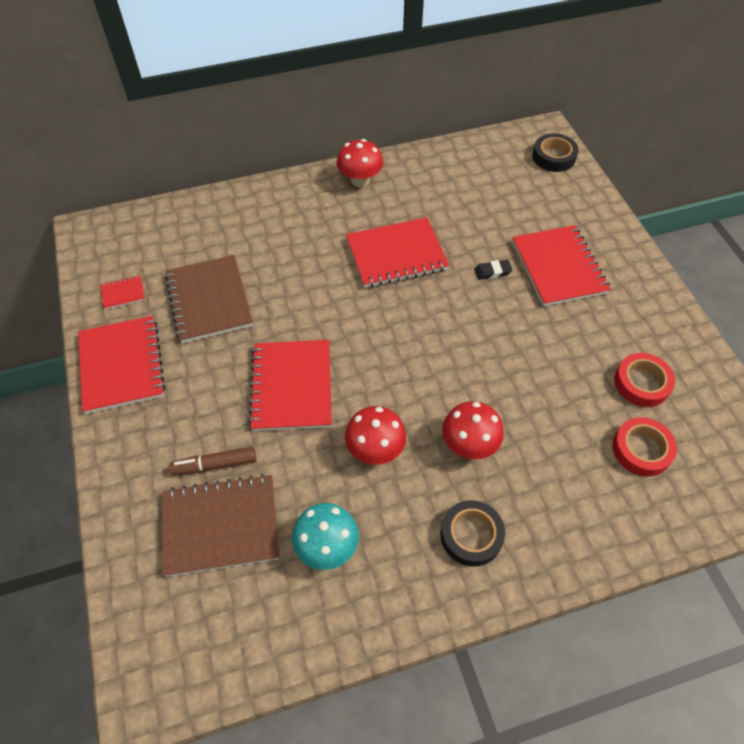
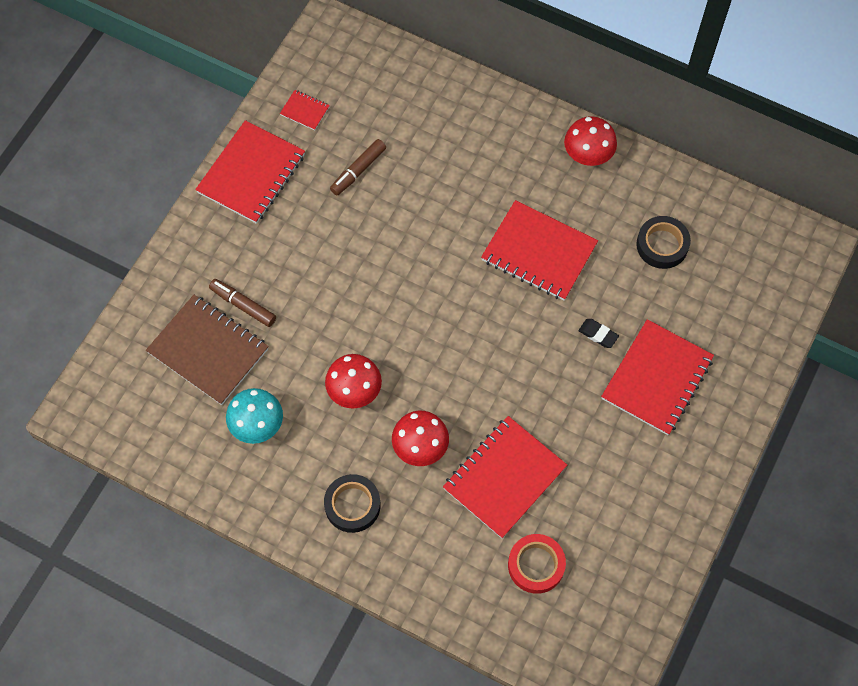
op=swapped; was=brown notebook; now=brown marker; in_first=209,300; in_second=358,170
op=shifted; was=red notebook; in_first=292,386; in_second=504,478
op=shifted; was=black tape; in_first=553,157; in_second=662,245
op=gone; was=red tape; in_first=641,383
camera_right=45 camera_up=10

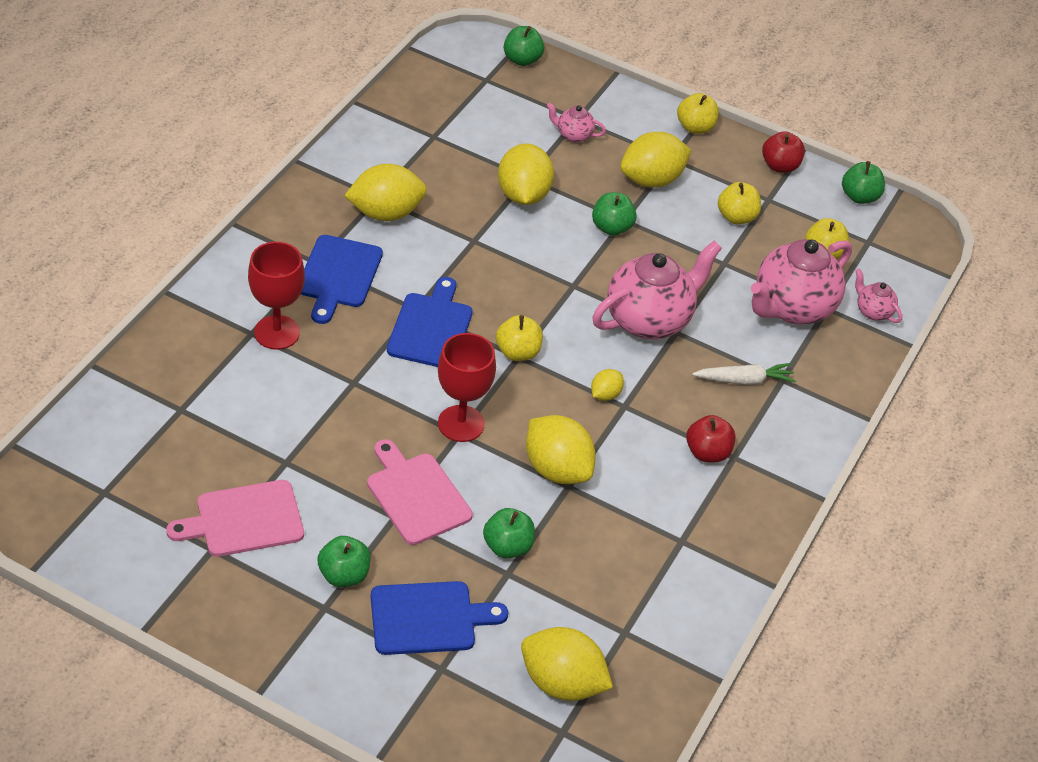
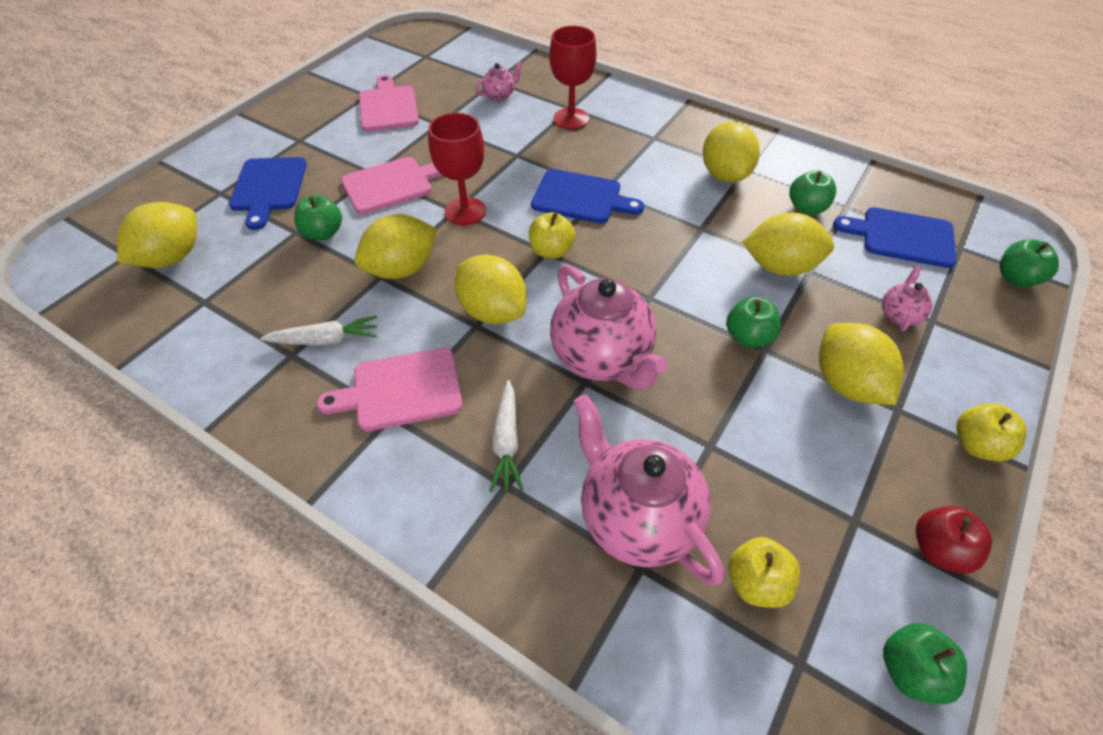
op=shifted; was=blue cutting board; in_first=338,275; in_second=902,237
op=shifted; was=green apple; in_first=344,575; in_second=806,208
op=scaled; was=yellow lemon; in_first=605,394; in_second=492,311; ratio=2.03
op=swapped; was=red apple; now=pink cutting board; in_first=707,452; in_second=401,390
op=gone; was=yellow apple; in_first=736,217
op=shifted; was=pink teapot; in_first=873,311; in_second=500,95
op=new; now=white carrot; in_second=325,339
camera_right=100 camera_up=5

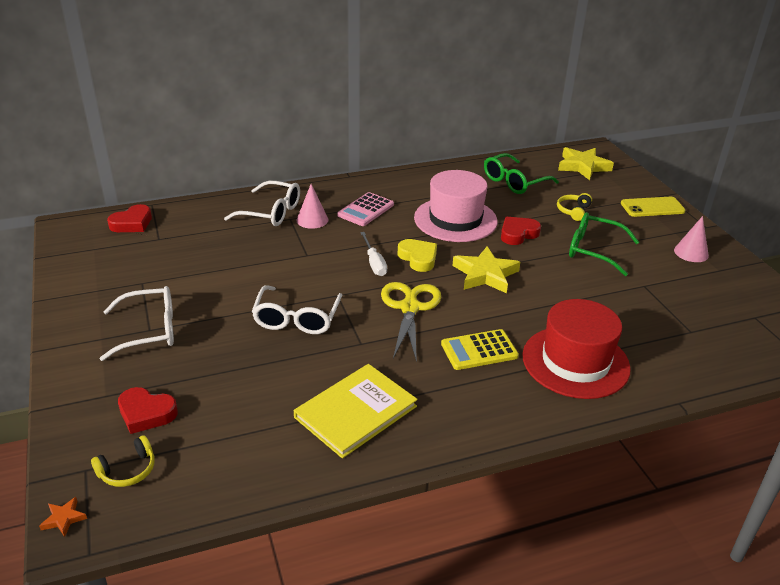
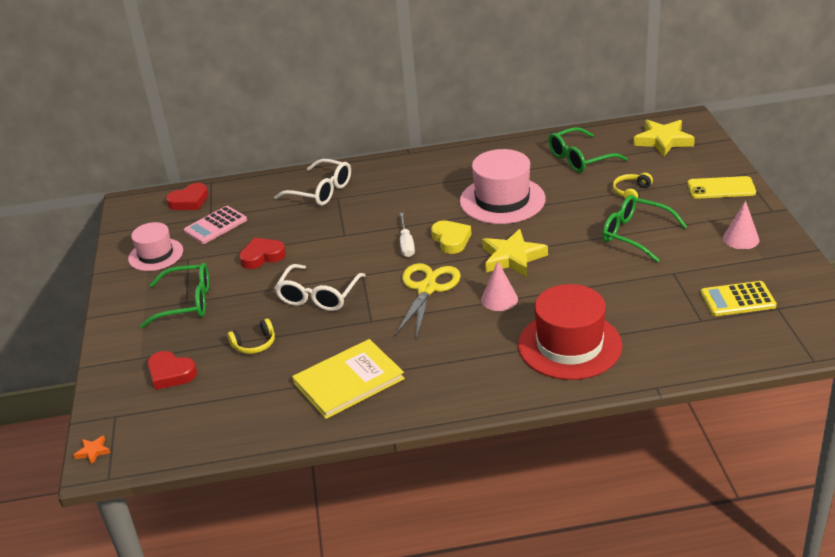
op=shifted; was=yellow headphones; in_first=128,470; in_second=254,344
op=repainted; was=white glasses; now=green glasses; in_first=149,331; in_second=186,303
op=shifted; was=pink cone; in_first=312,220; in_second=499,299
op=shifted; was=pink calculator; in_first=365,210; in_second=215,225
op=shifted; was=yellow calculator; in_first=479,350; in_second=737,299
op=shifted; was=red heart; in_first=518,234; in_second=262,256
op=new; now=pink hat; in_second=156,255
camera_right=15 camera_up=0

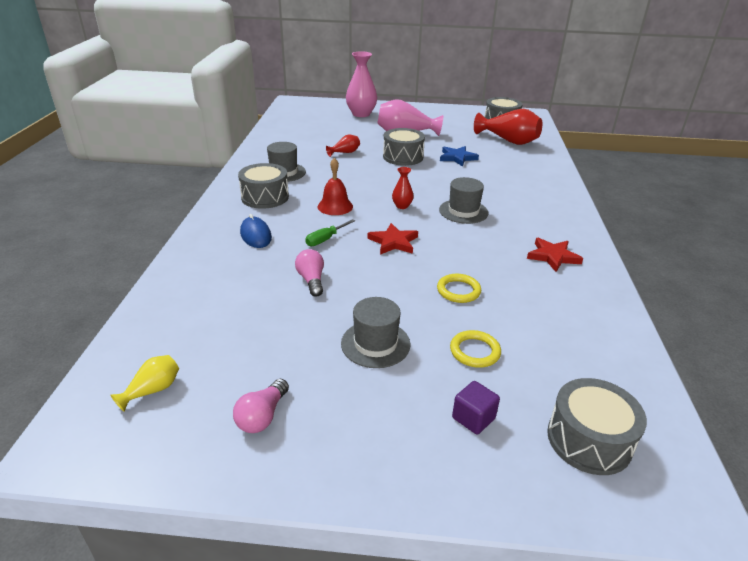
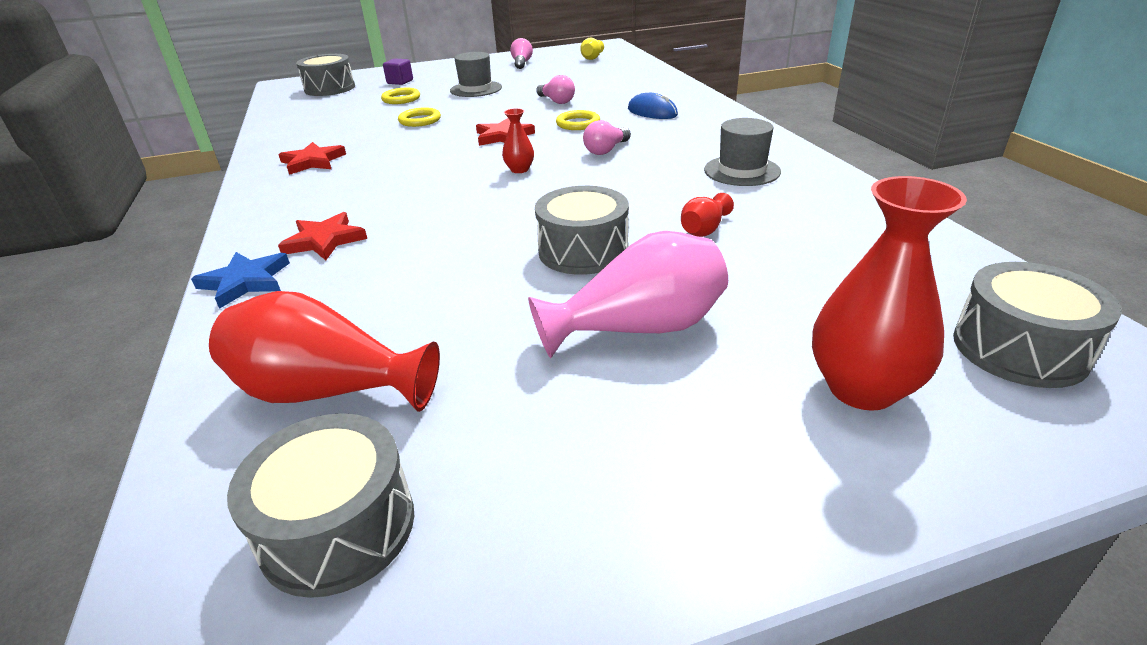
op=shifted; was=grey drum; in_first=265,197; in_second=1019,348
op=swapped; was=green screwdriver; now=yellow ring; in_first=325,239; in_second=578,124
op=swapped; was=red bell; now=pink light bulb; in_first=335,206; in_second=606,150
op=repainted; was=pink vase; now=red vase; in_first=361,114; in_second=861,388
op=gone; was=grey hat; in_first=463,211
op=shifted; was=blue star; in_first=457,158; in_second=245,282
op=new; now=red star; in_second=324,240
camera_right=160 camera_up=0

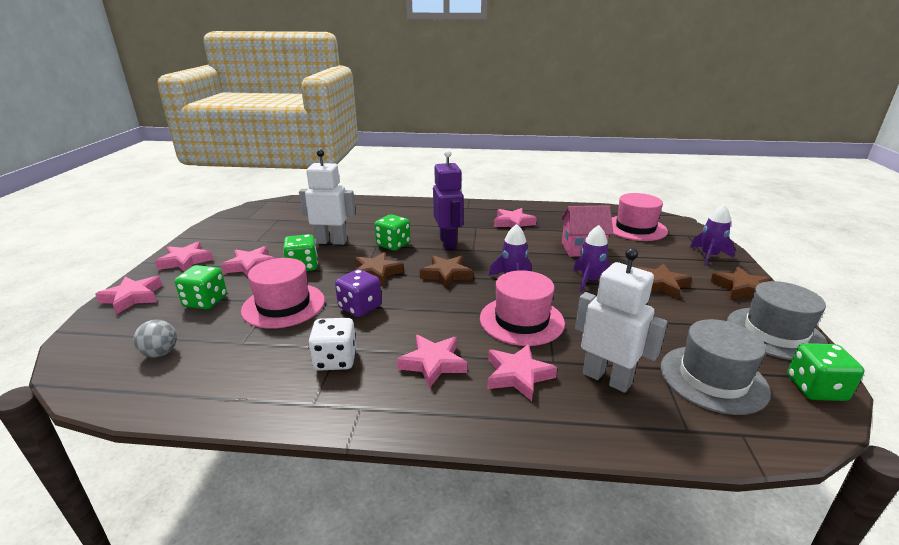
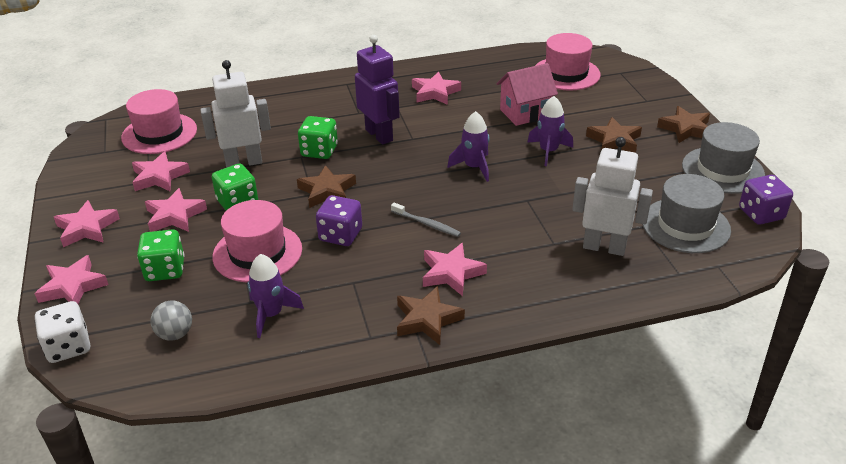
op=shifted; was=white dice; in_first=335,360; in_second=68,347
op=shifted; was=brown star; in_first=446,274; in_second=427,319
op=shifted; was=pink hat; in_first=521,320; in_second=159,133
op=shifted; was=pink star; in_first=518,375; in_second=159,177
op=shifted; was=purple rocket; in_first=709,256; in_second=271,314
op=repainted; was=green dice; now=purple dice; in_first=815,388; in_second=761,214
op=new; now=grey toothbrush; in_second=426,224
camera_right=-20 camera_up=10

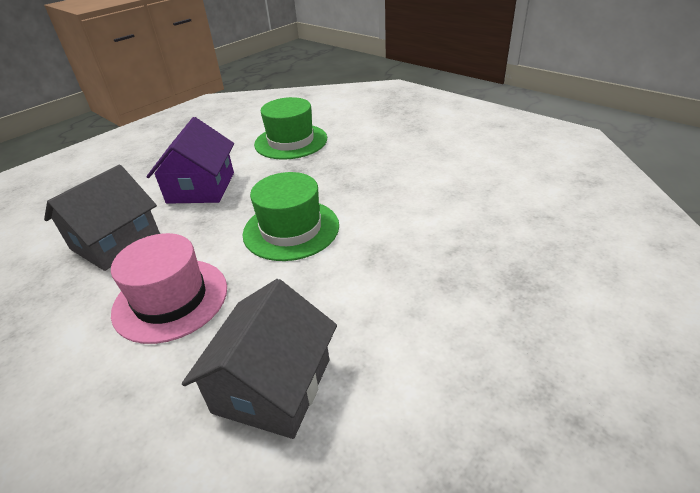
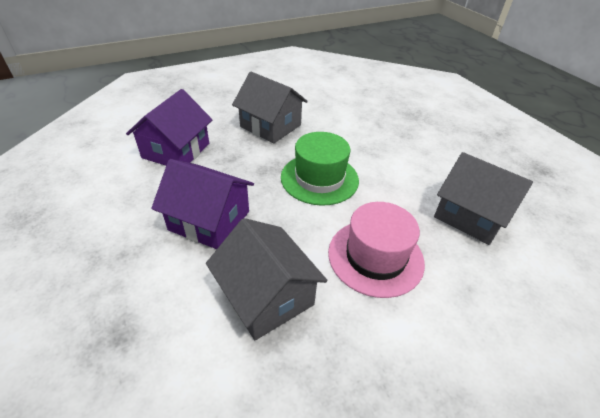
op=swapped; was=green hat; now=purple house; in_first=291,141; in_second=176,151
op=new; now=grey house; in_second=270,126
camera_right=-75 camera_up=5

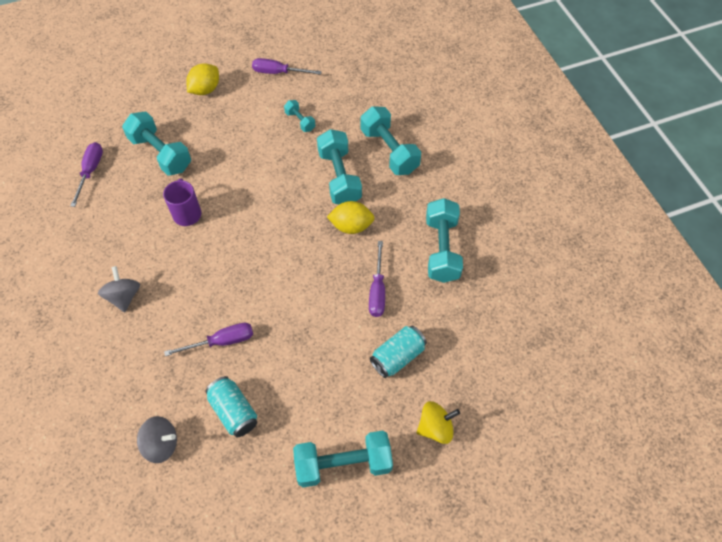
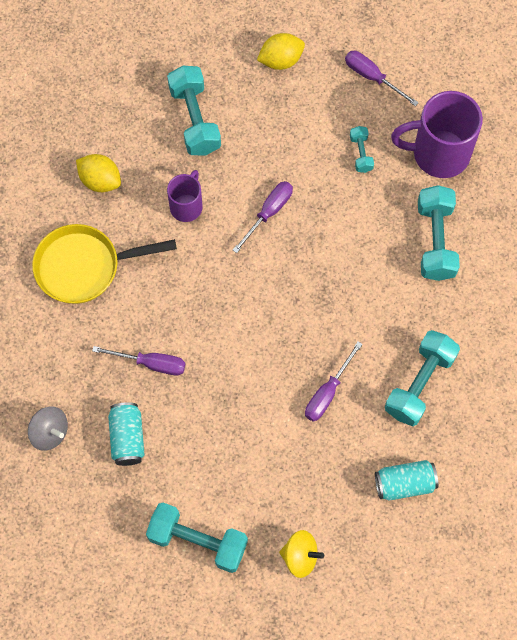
op=shifted; was=purple screwdriver; in_first=91,171; in_second=269,213
op=swapped; was=grey spinning top; now=yellow pan; in_first=124,296; in_second=84,267
op=gone; was=turquoise dumbbell; in_first=339,177
op=shifted; was=yellow lemon; in_first=351,226; in_second=100,180
op=shifted; was=turquoise can; in_first=397,357; in_second=404,484
op=new; now=purple mug; in_second=438,153
camera_right=30 camera_up=10

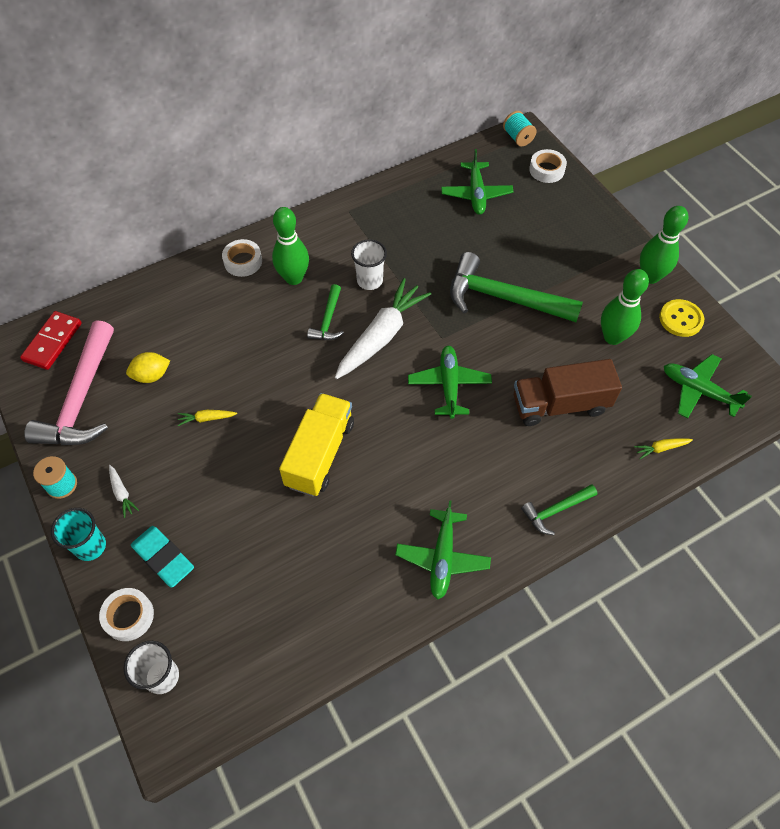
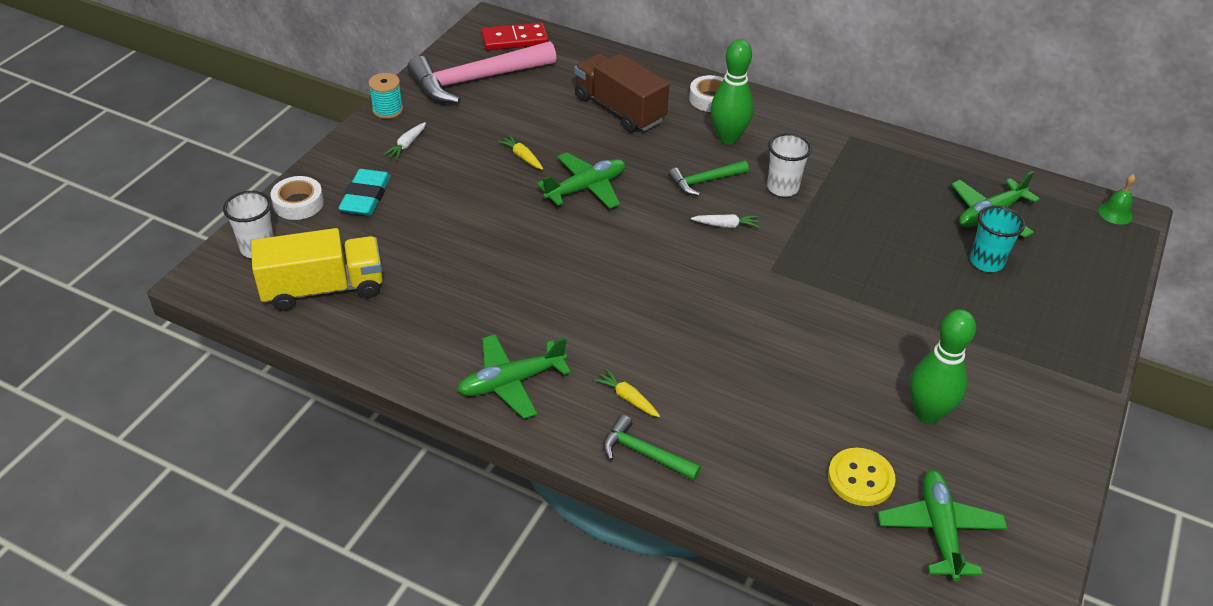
op=shifted; was=turquoise cup; in_first=90,546; in_second=986,262
op=gone; was=yellow lemon; in_first=151,375
op=shifted; was=yellow truck; in_first=320,454; in_second=323,289
op=scaled; was=white carrot; in_first=381,336; in_second=726,225; ratio=0.4
op=shifted; was=green plane; in_first=449,385; in_second=586,188
op=gone; was=green hammer; in_first=503,298
op=swapped; was=turquoise spool; now=green bell; in_first=517,138; in_second=1115,213
op=shifted; was=brown truck; in_first=560,405; in_second=619,109
op=gone; was=white tape; in_first=546,170
op=shifted; was=yellow carrot; in_first=661,448; in_second=627,398
op=gone; was=green bowling pin; in_first=650,277
op=shifted; was=yellow button; in_first=680,319; in_second=860,478
camera_right=55 camera_up=-15

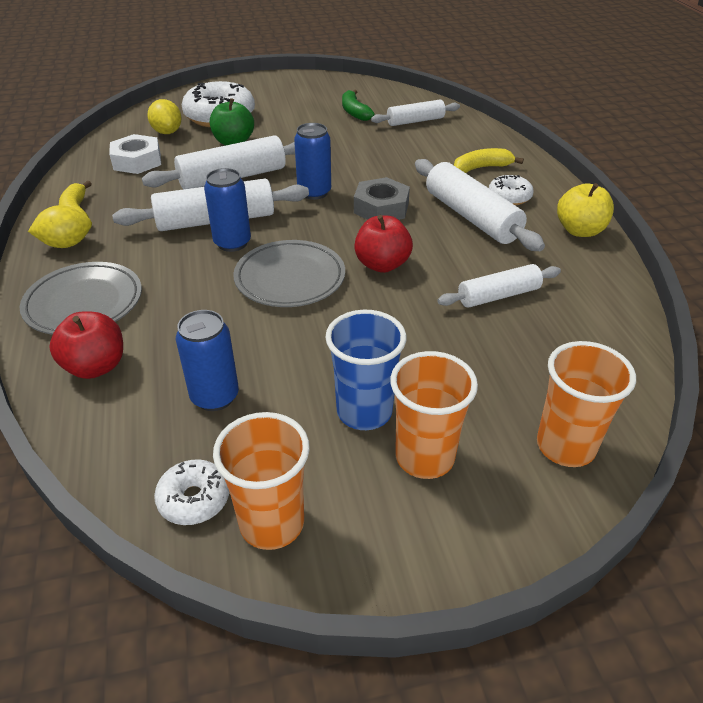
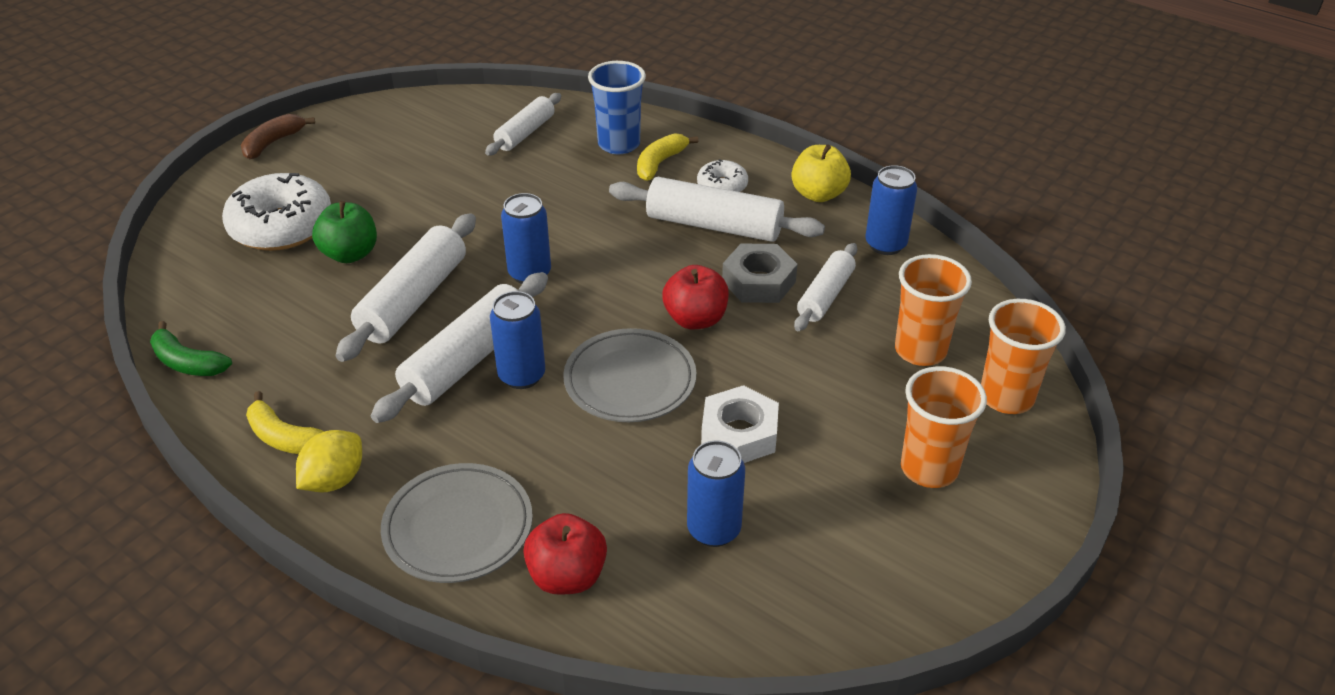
op=shifted; was=white nut; in_first=137,161; in_second=739,433
op=gone; was=yellow lemon; in_first=167,132
op=gone; was=white donut; in_first=194,499
op=shifted; was=orange cup; in_first=272,523; in_second=920,351
op=shifted; was=blue cup; in_first=364,412; in_second=619,144
op=shifted; was=green banana; in_first=354,112; in_second=187,363
op=shifted; was=grey nut; in_first=381,208; in_second=758,281
op=new; now=brown banana; in_second=273,143
op=new; now=blue can; in_second=885,244
camera_right=-40 camera_up=0

